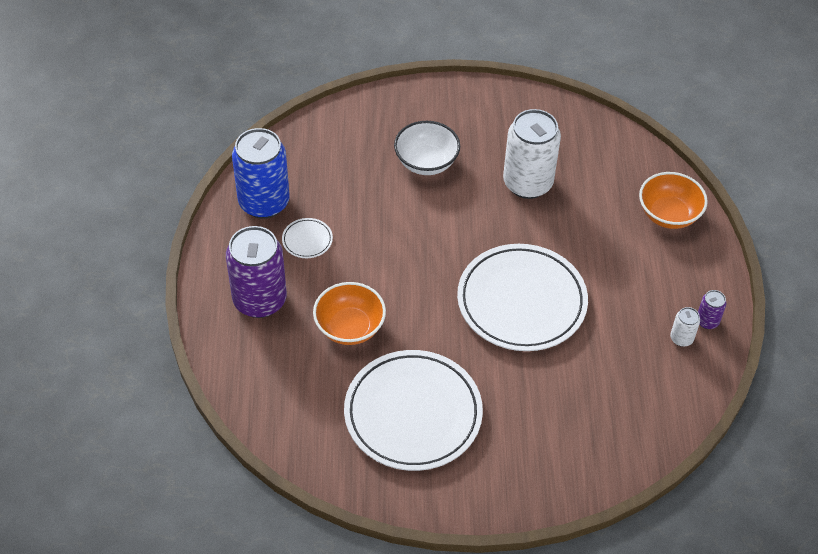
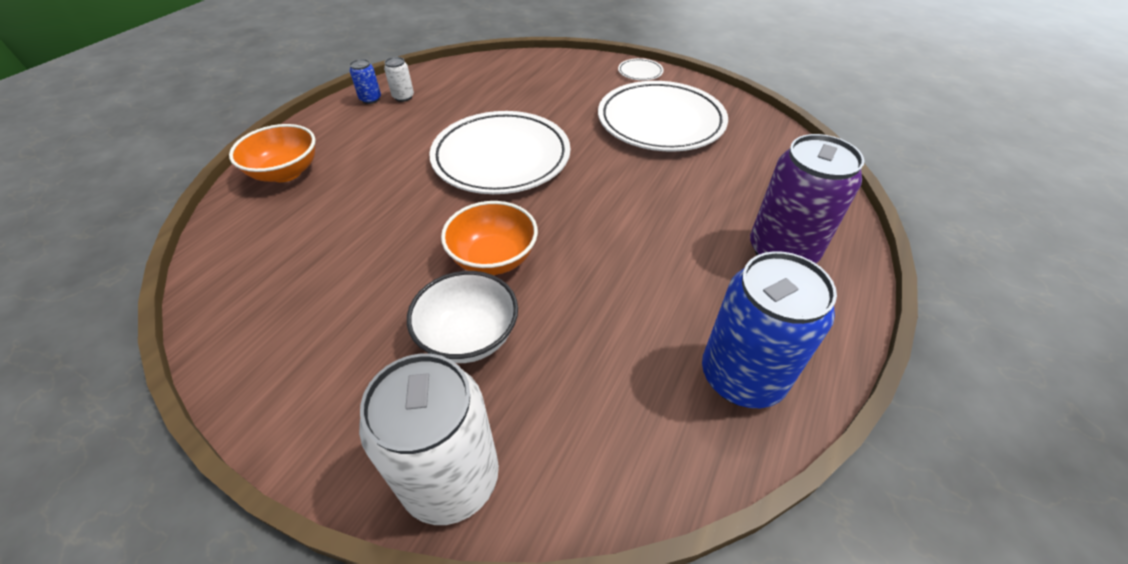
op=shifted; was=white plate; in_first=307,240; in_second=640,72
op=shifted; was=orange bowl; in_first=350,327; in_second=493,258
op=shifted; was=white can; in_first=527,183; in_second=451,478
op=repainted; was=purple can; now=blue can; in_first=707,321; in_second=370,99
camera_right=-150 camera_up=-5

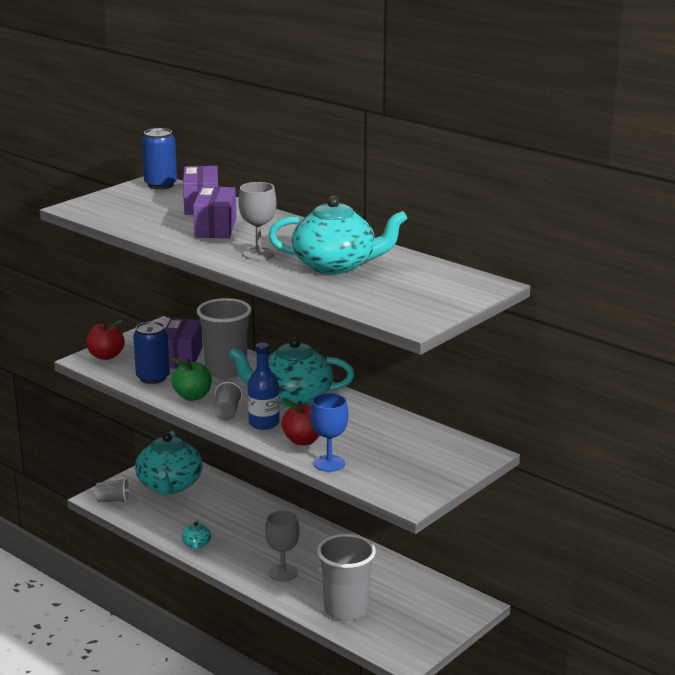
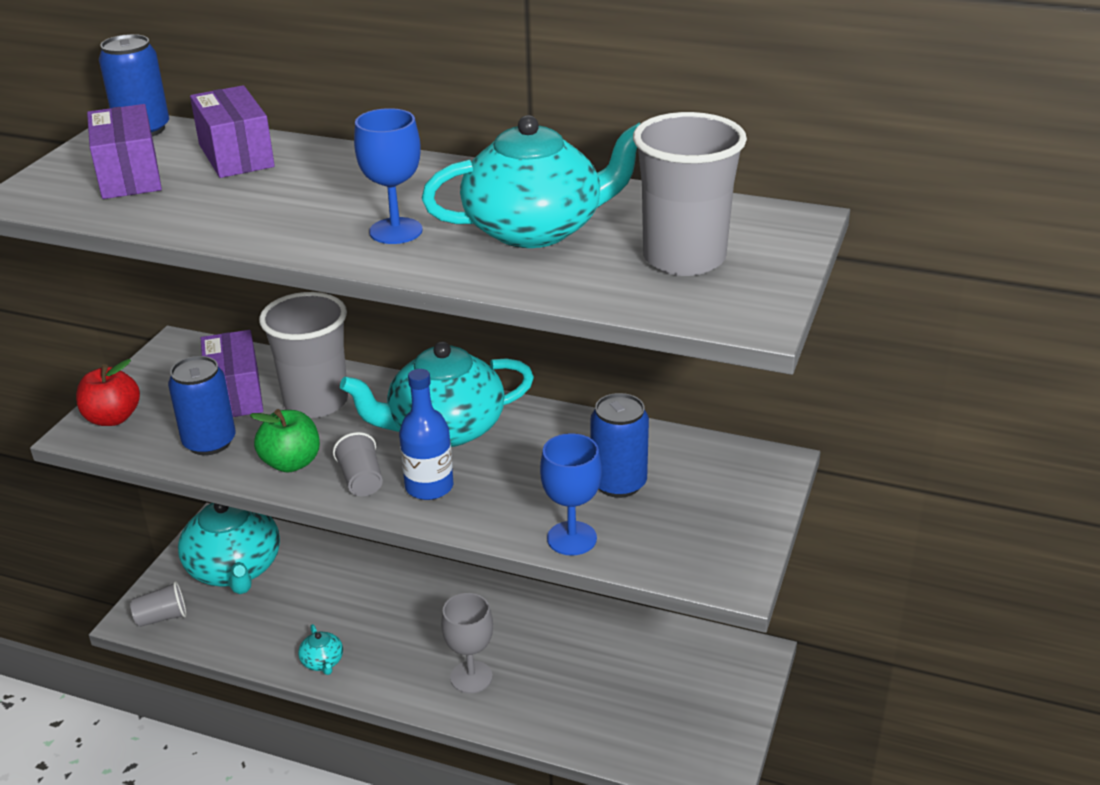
op=shifted; was=purple box; in_first=215,228; in_second=129,176
op=repainted; was=grey goblet; now=blue goblet; in_first=258,254; in_second=396,231
op=gone; was=red apple; in_first=303,440
op=shifted; was=grey cup; in_first=346,609; in_second=684,258
op=new; now=blue can; in_second=618,483
camera_right=-20 camera_up=10

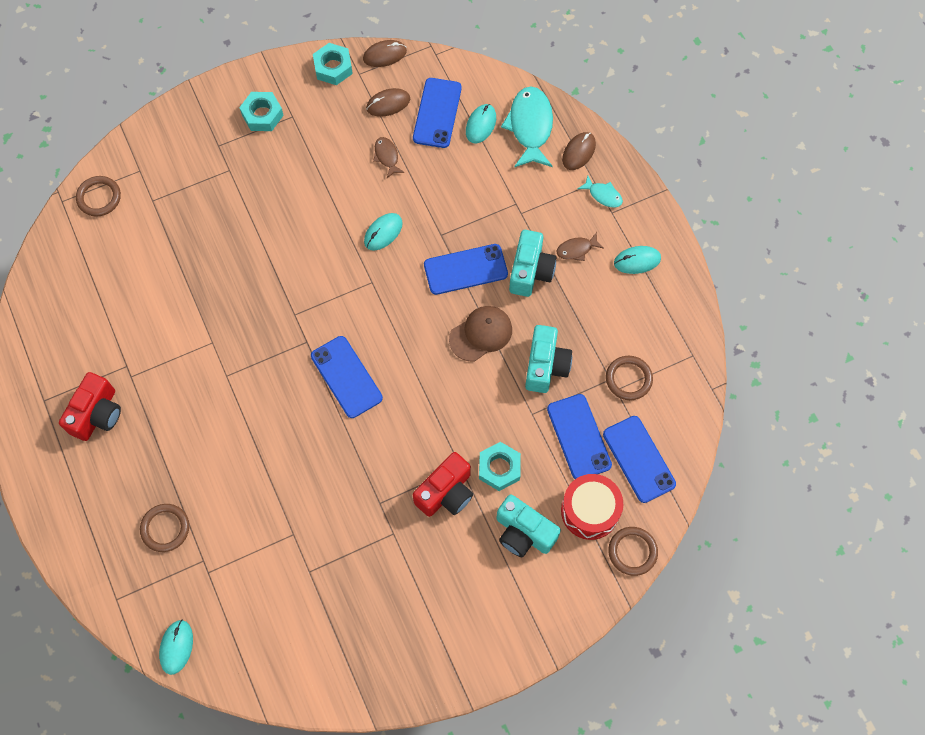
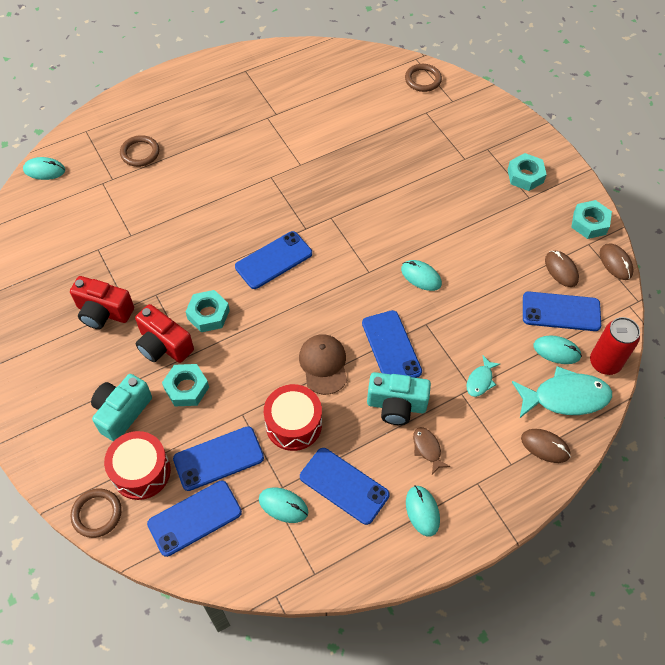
op=shifted; was=red camera; in_first=97,414; in_second=103,312
op=gone; was=brown fish; in_first=387,156
op=rotated; was=brown cap; in_first=481,334; in_second=323,365; clockwise=-150
op=swapped; was=turquoise camera; now=red drum; in_first=545,366; in_second=293,424
op=shifted; was=turquoise fish; in_first=603,195; in_second=480,380
op=swapped; was=brown ring; now=turquoise mouse; in_first=628,379; in_second=283,505
op=new; now=turquoise nut; in_second=208,314
op=new; now=blue phone; in_second=344,486
op=new; now=red can; in_second=604,363
camera_right=85 camera_up=-10

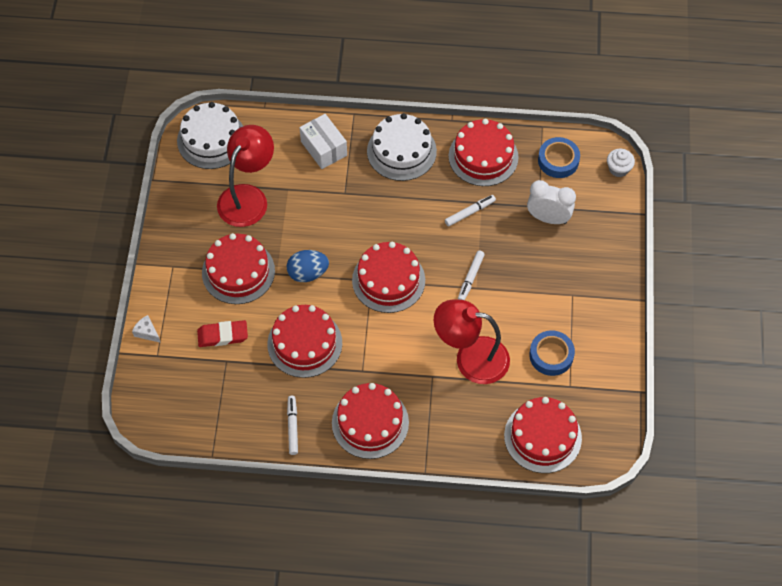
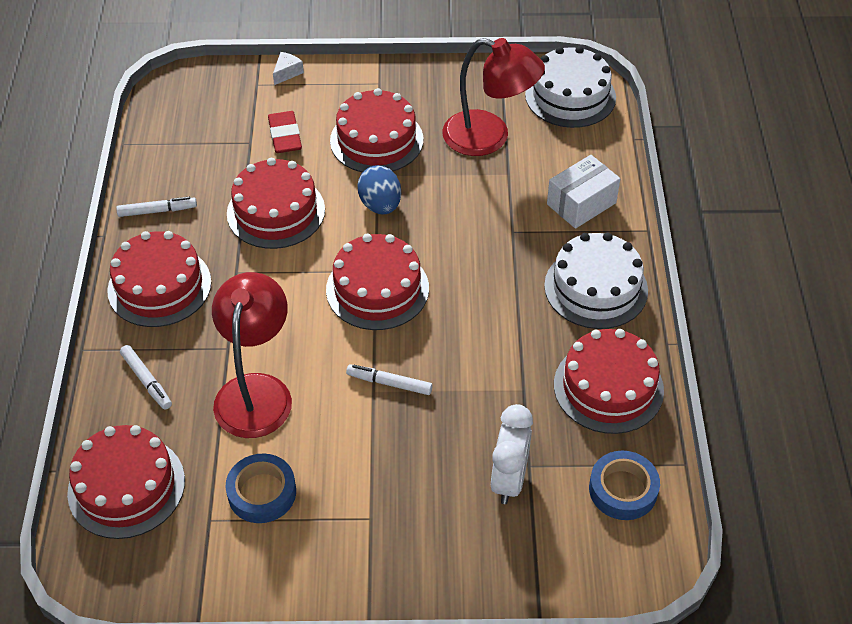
op=shifted; was=white marker; in_first=469,212; in_second=147,380
op=gone; was=white cupcake; in_first=618,169
camera_right=85 camera_up=-10

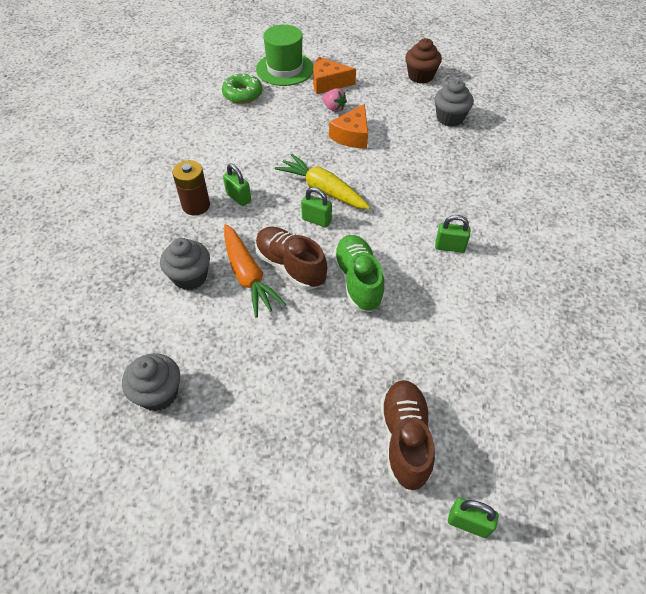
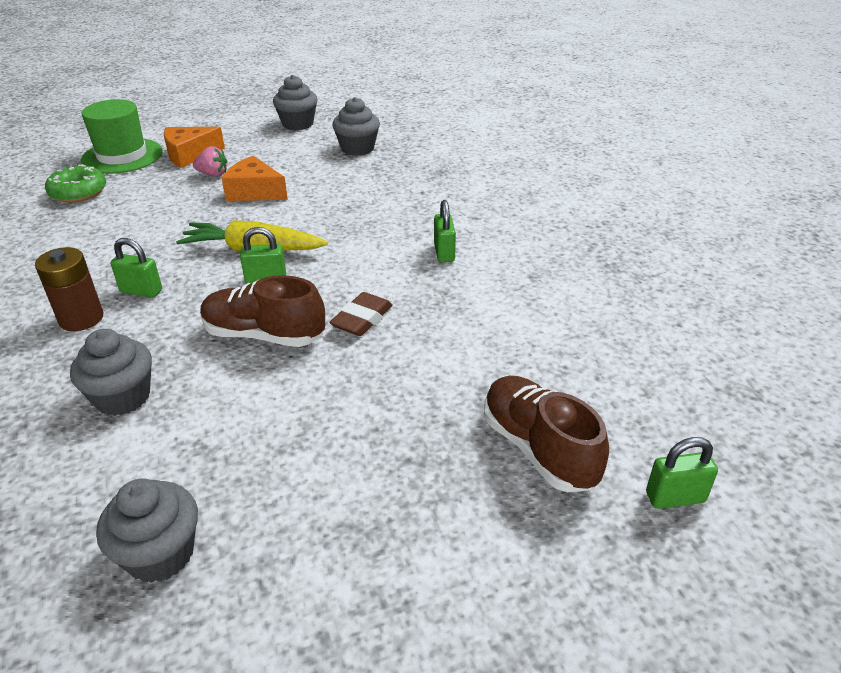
op=gone; was=orange carrot; in_first=248,276
op=rotated; was=orange cheese; in_first=352,136; in_second=254,192; clockwise=120
op=swapped; was=green shoe; now=brown eraser; in_first=358,281; in_second=362,319
op=repainted; was=brown cupcake; now=grey cupcake; in_first=420,76; in_second=298,124
op=rotated; was=green padlock; in_first=450,247; in_second=444,253; clockwise=-75
camera_right=-30 camera_up=-15

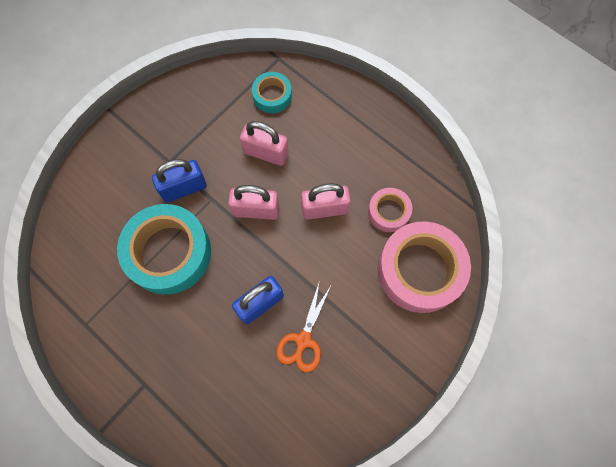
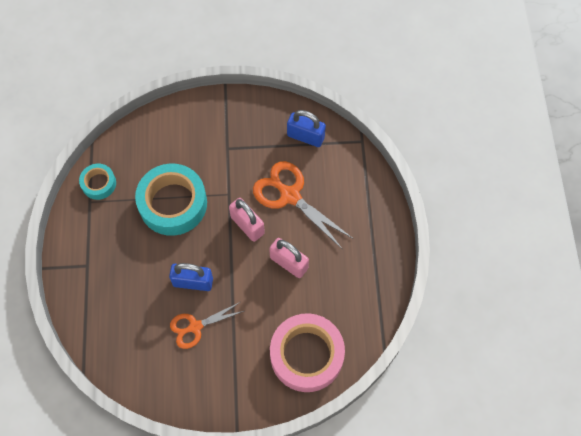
op=shifted; was=blue padlock; in_first=184,188; in_second=305,136
op=swapped; was=pink padlock; now=orange scissors; in_first=266,153; in_second=290,195
op=shifted; was=turquoise tape; in_first=272,96; in_second=99,184
op=gone; was=pink tape; in_first=388,212
camera_right=45 camera_up=-5

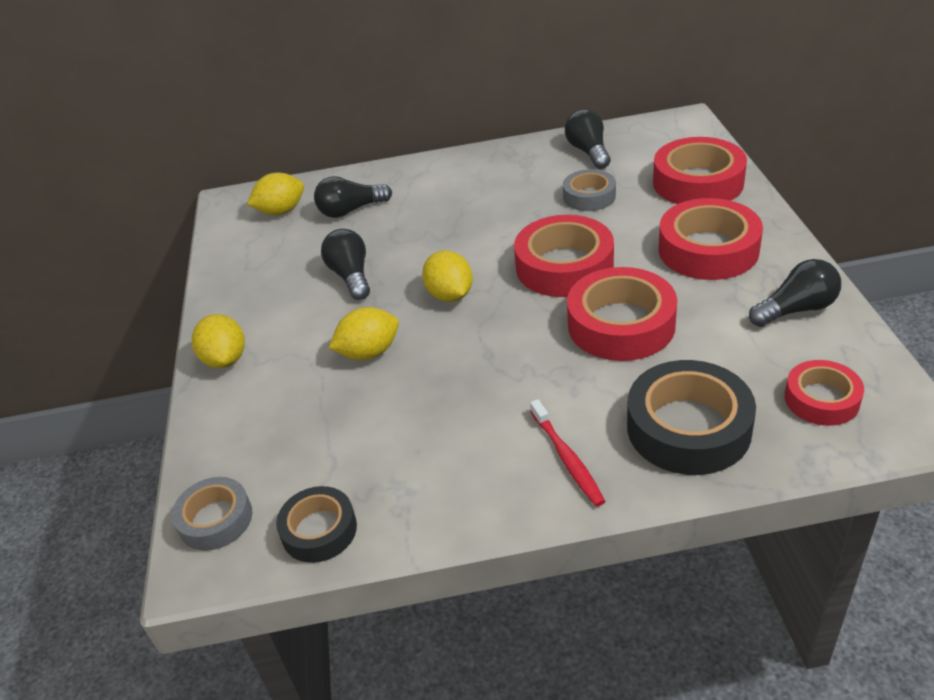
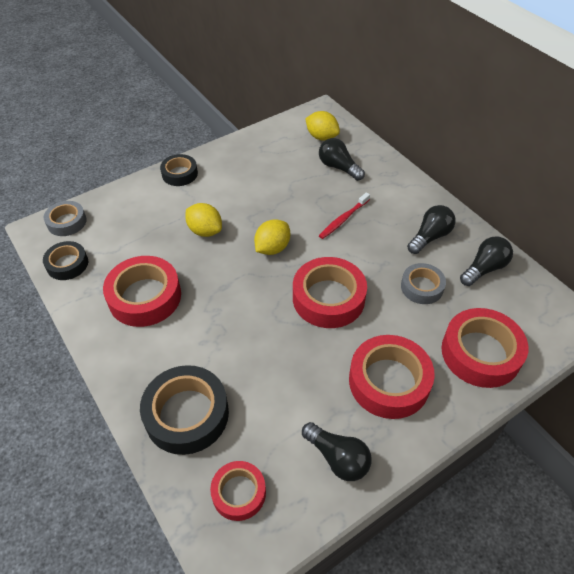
op=swapped; was=yellow lemon; now=black tape; in_first=225,359; in_second=179,174
op=shifted; was=black light bulb; in_first=351,276; in_second=430,237
op=shifted; was=red toothbrush; in_first=567,458; in_second=343,219
op=shifted; was=red tape; in_first=621,324; in_second=145,297
camera_right=60 camera_up=10

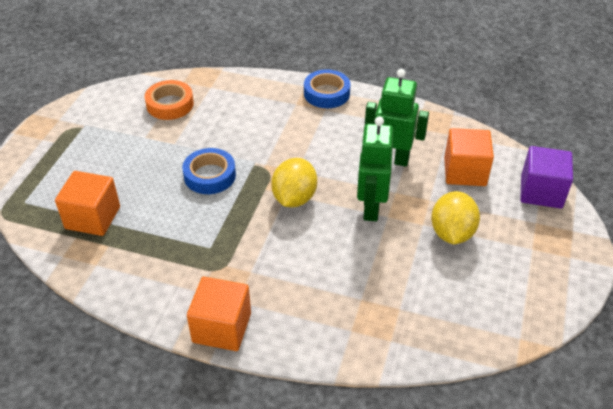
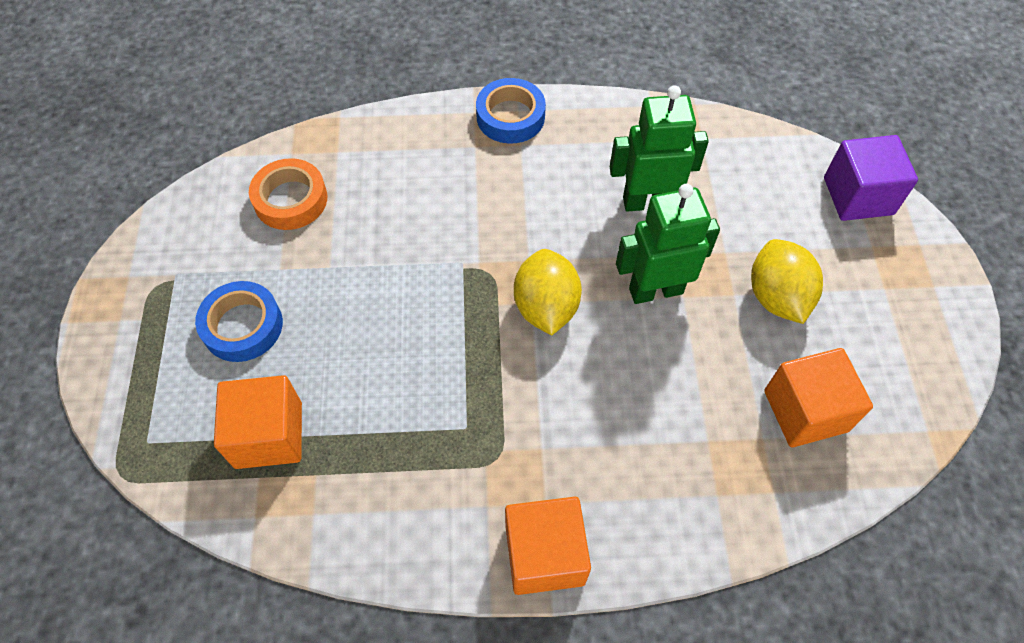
op=shifted; was=blue tape; in_first=210,175; in_second=242,326
op=rotated; was=green robot; in_first=370,208; in_second=655,290; clockwise=90
op=shifted; was=orange cube; in_first=465,172; in_second=805,411
camera_right=-20 camera_up=15

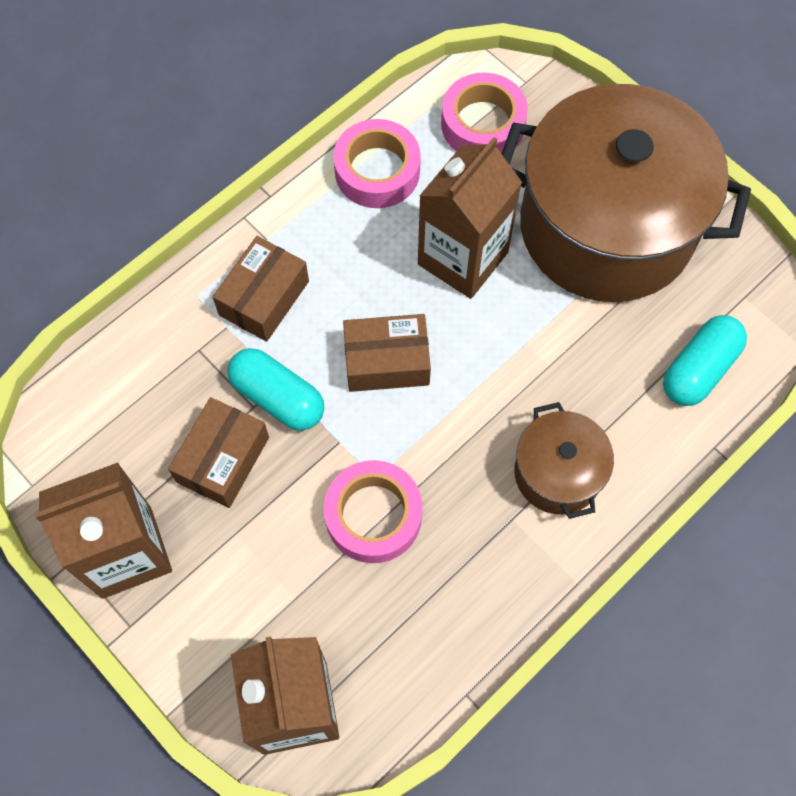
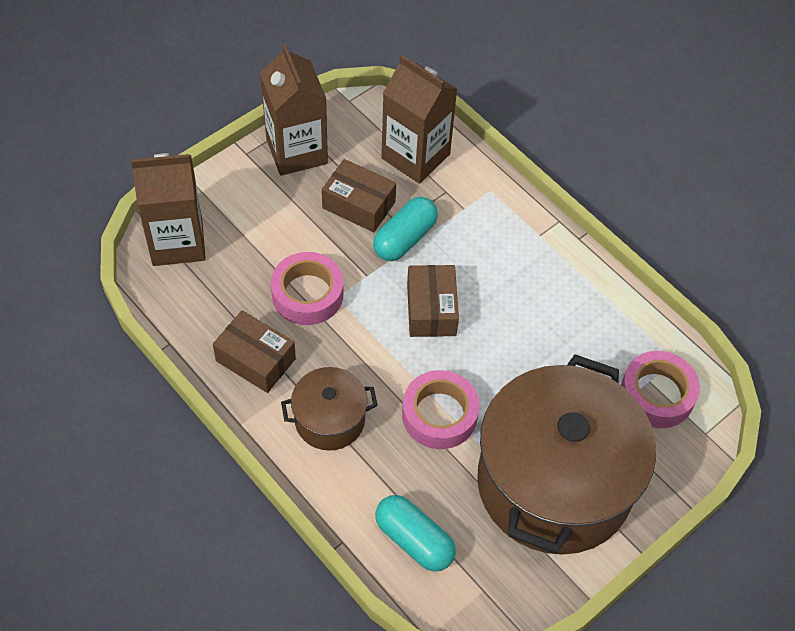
op=shifted; was=brown box; in_first=264,298; in_second=255,360
op=shifted; was=pink tape; in_first=377,171; in_second=439,415
op=shifted; was=brown carton; in_first=463,258; in_second=415,156
camera_right=90 camera_up=-10

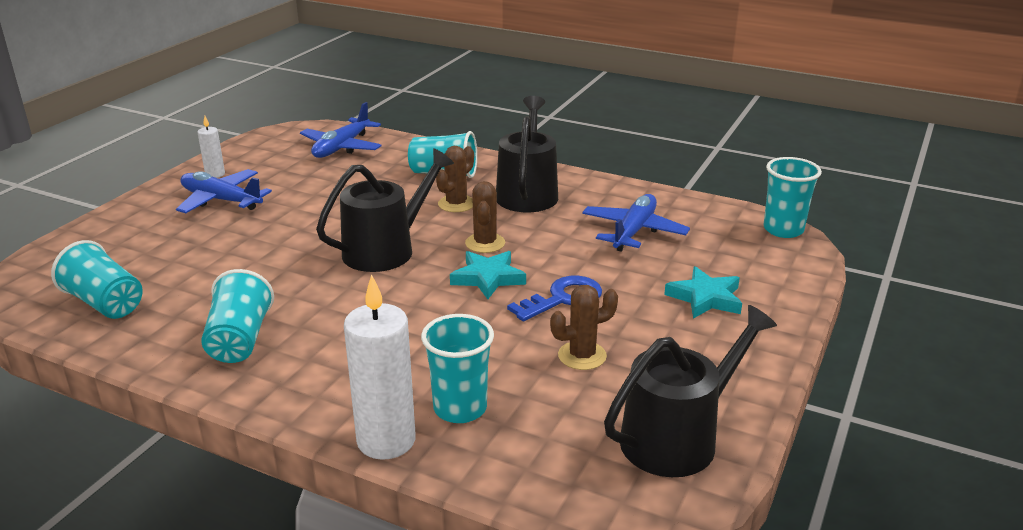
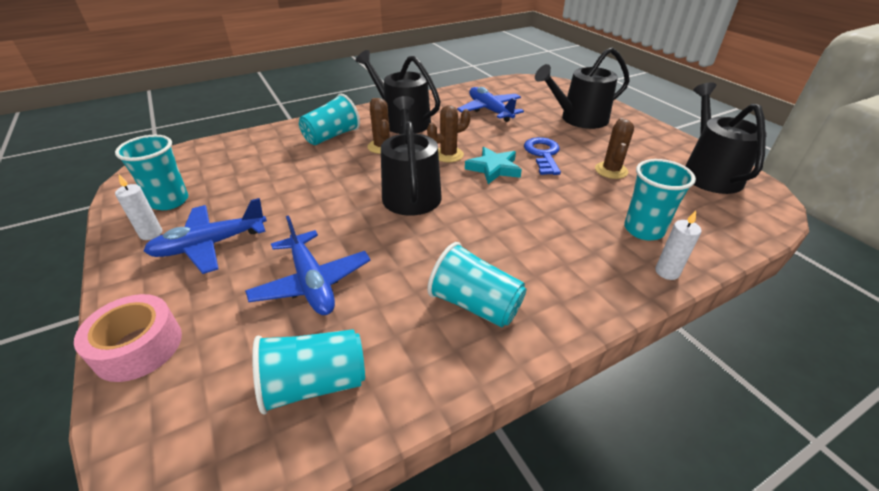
op=shifted; was=blue plane; in_first=342,147; in_second=312,282
op=scaled; was=white candle; in_first=386,440; in_second=667,272; ratio=0.51
op=rotated; was=brown cactus; in_first=485,243; in_second=448,155; clockwise=-60
op=swapped; was=turquoise star; now=black watering can; in_first=705,298; in_second=579,119
op=shifted; was=turquoise cup; in_first=783,230; in_second=170,201
op=new; now=pink tape; in_second=138,347
camera_right=-55 camera_up=10

